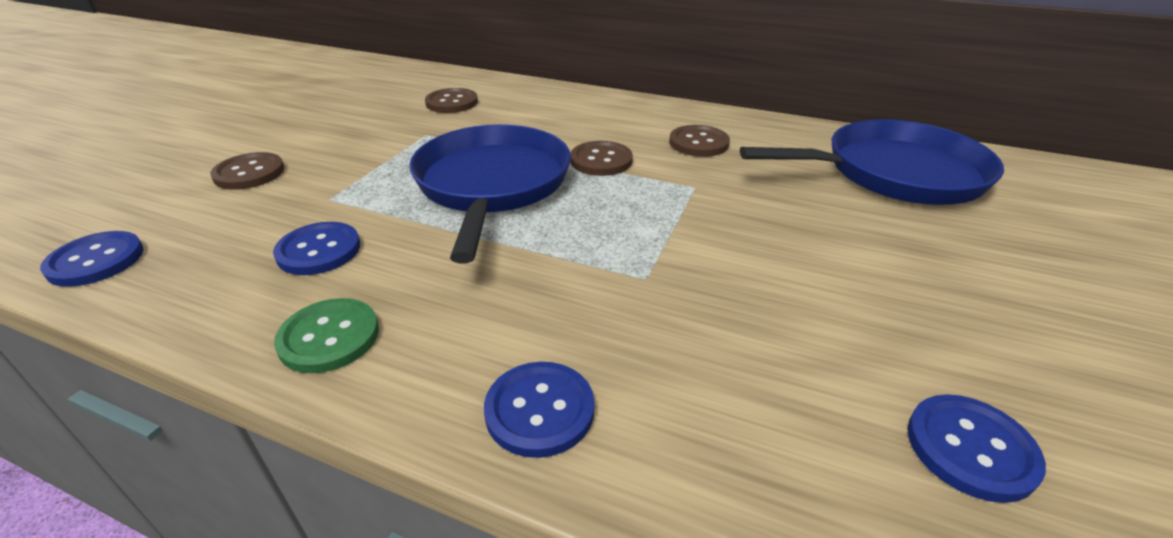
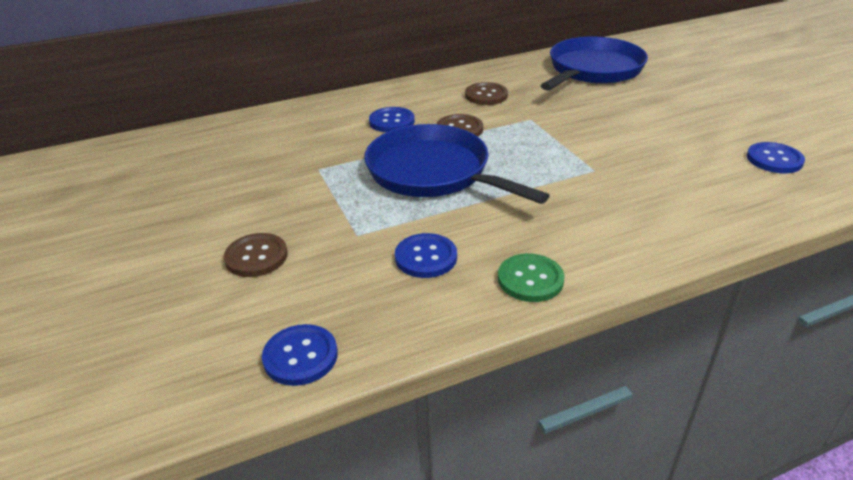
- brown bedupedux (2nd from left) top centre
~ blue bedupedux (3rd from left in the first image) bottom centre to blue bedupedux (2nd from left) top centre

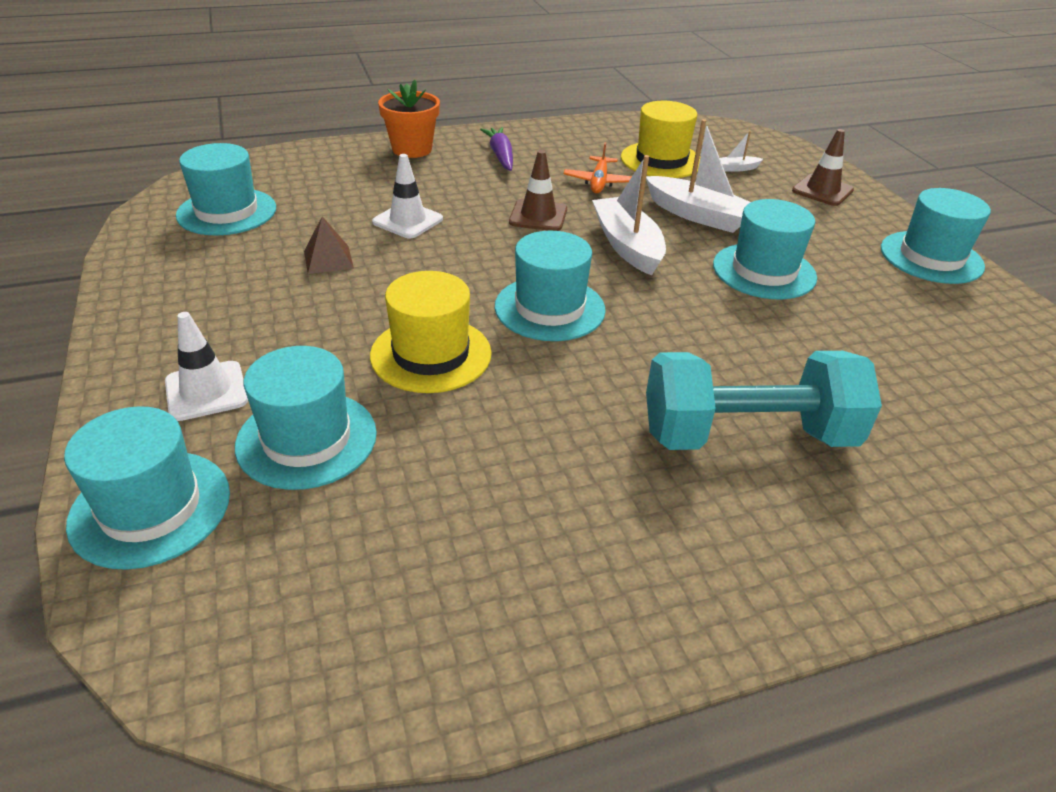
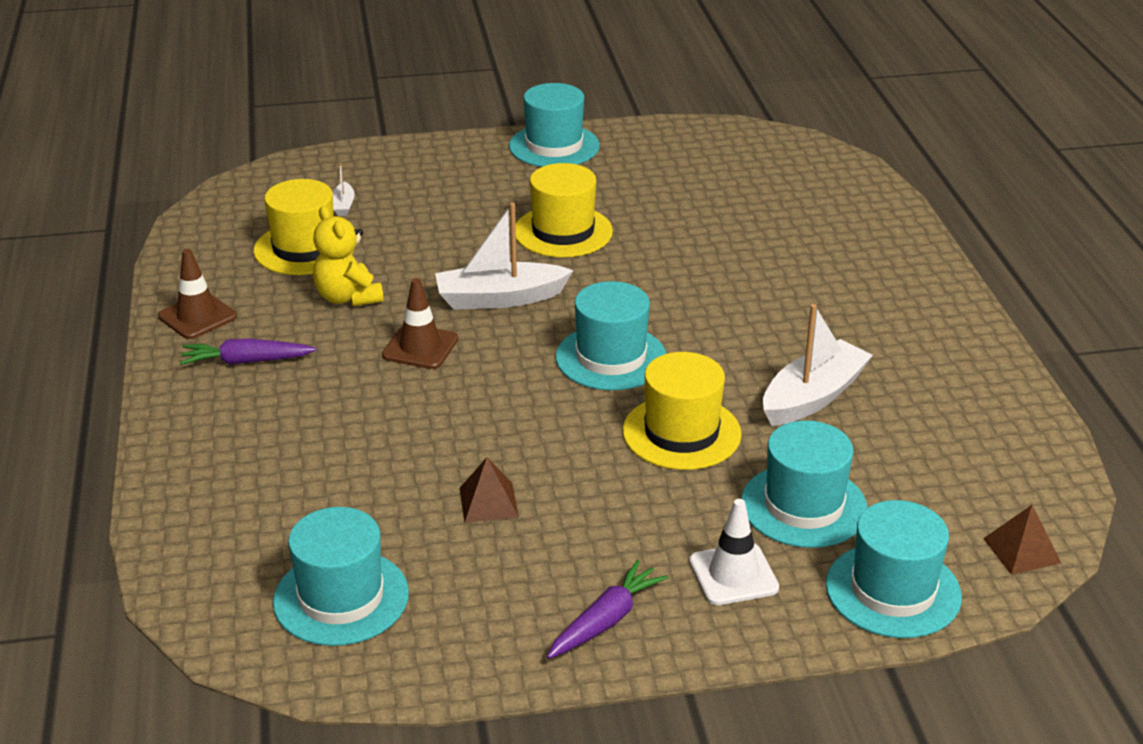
- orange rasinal top centre
~ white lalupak (2nd from left in the first image) top centre to white lalupak (3rd from left) middle right
~ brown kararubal (2nd from left in the first image) top right to brown kararubal (1st from left) middle left
~ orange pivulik top centre to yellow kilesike middle left
- white kararubal (2nd from left) top centre
~ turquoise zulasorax (5th from left) top right to yellow zulasorax (2nd from left) top centre
- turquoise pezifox middle right
+ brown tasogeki (2nd from left) bottom right
+ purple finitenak (2nd from left) bottom centre

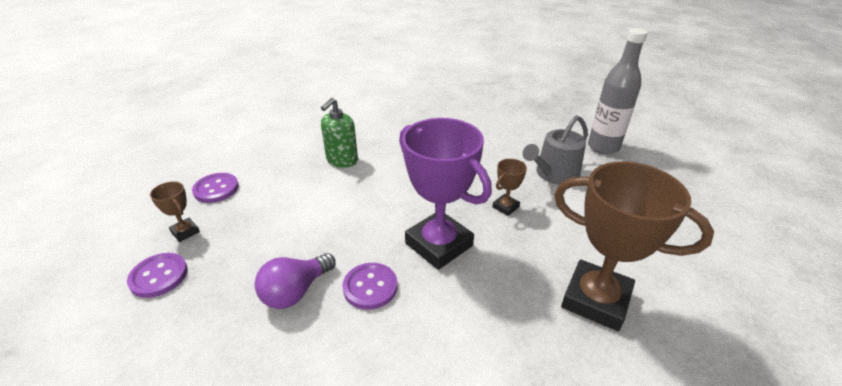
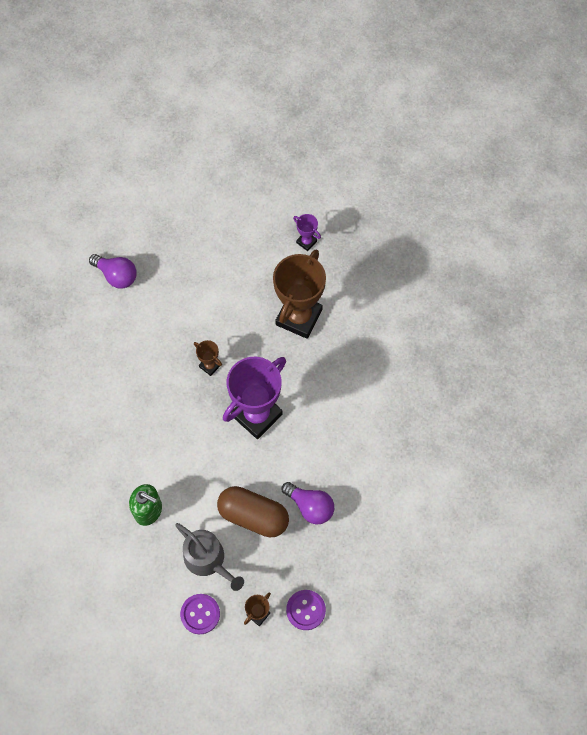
~ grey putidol top right to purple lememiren (1st from left) middle left
~ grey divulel centre to bottom centre
- purple bedupedux (3rd from left) bottom centre
+ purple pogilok (2nd from left) top centre
+ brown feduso bottom centre

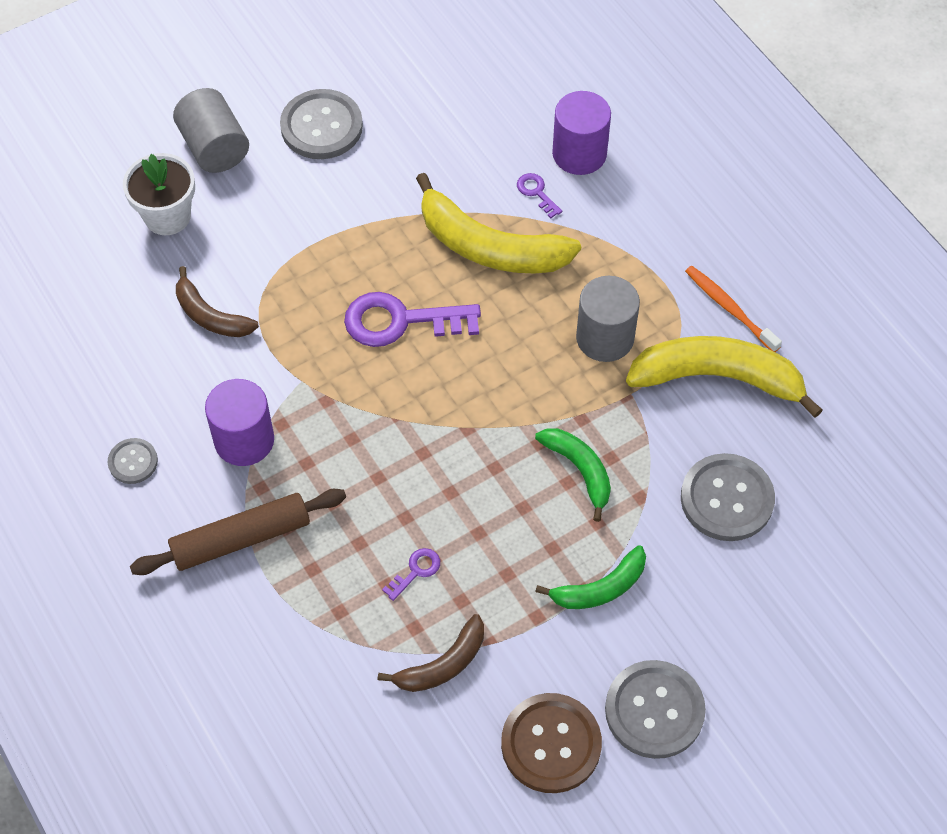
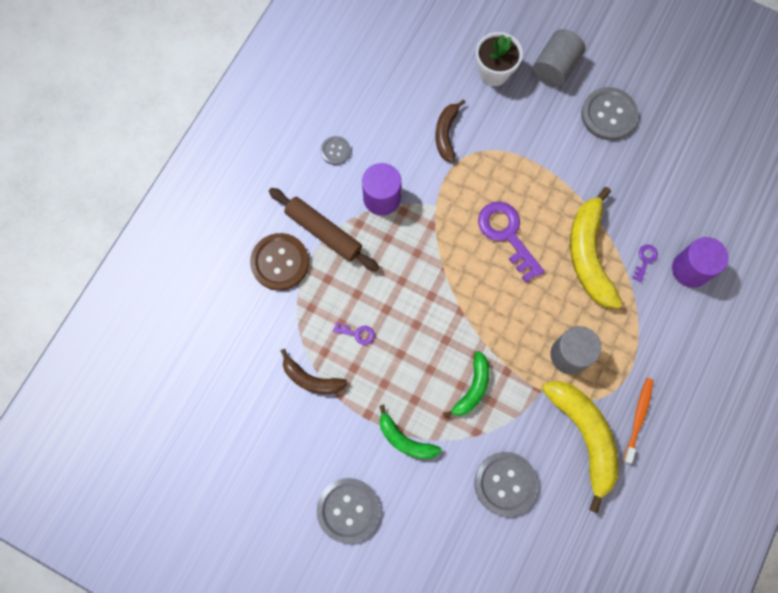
~ brown bedupedux bottom centre to centre

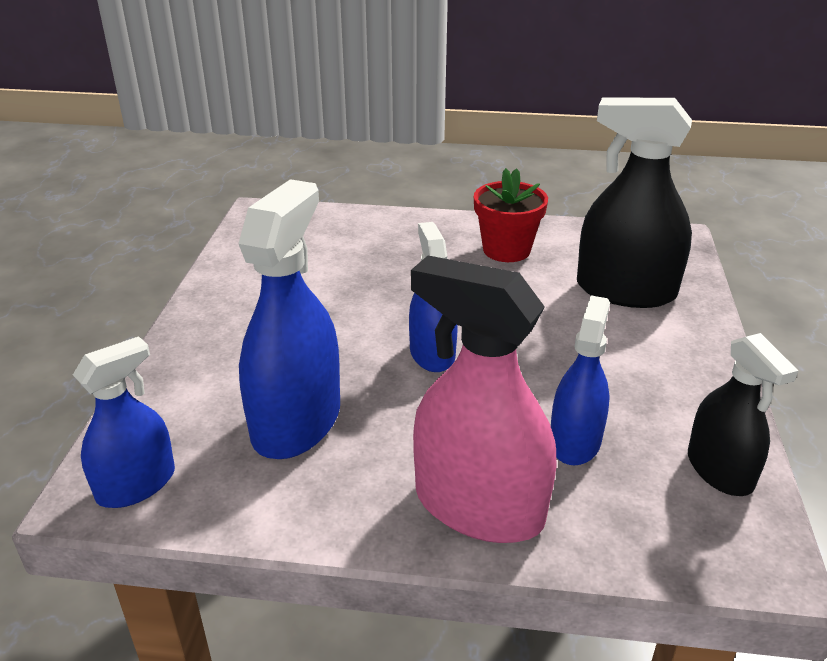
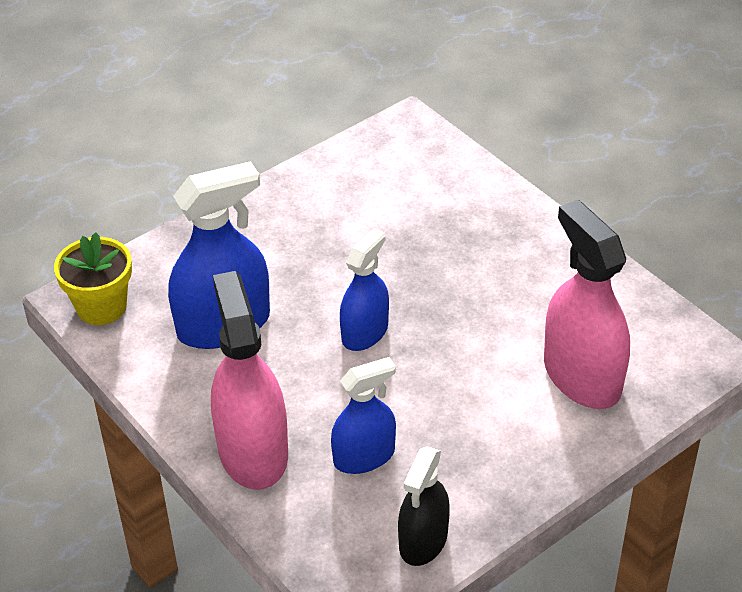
~ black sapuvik (1st from left) top right to pink sapuvik (2nd from left) middle right
- red rasinal top centre
~ blue sapuvik (1st from left) middle left to yellow rasinal middle left

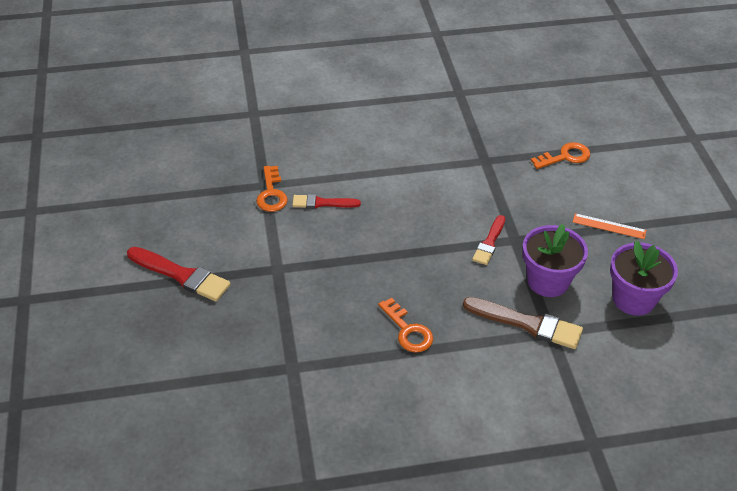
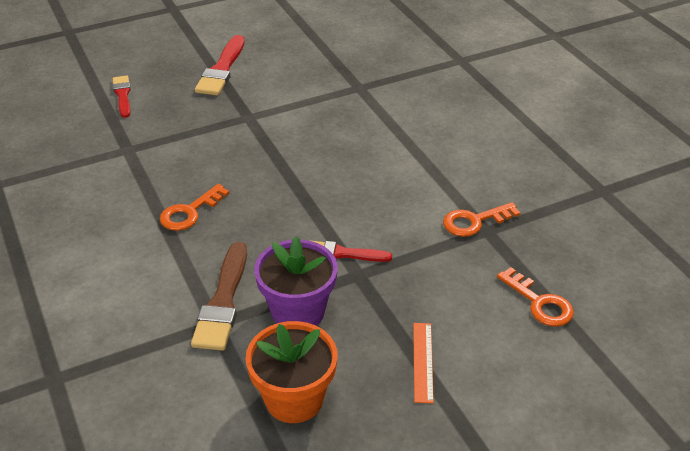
~ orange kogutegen (1st from left in the first image) centre to orange kogutegen (2nd from left) middle right
~ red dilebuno (2nd from left in the first image) centre to red dilebuno (1st from left) top left
~ purple rasinal (2nd from left) middle right to orange rasinal bottom centre

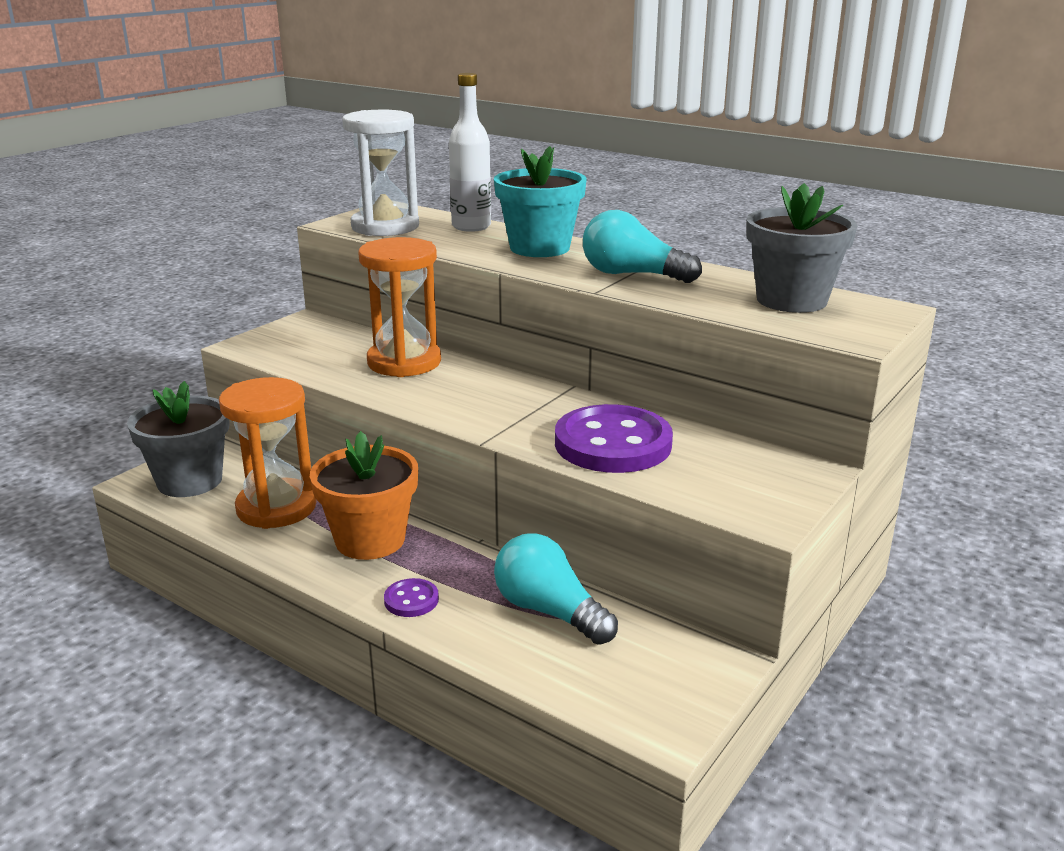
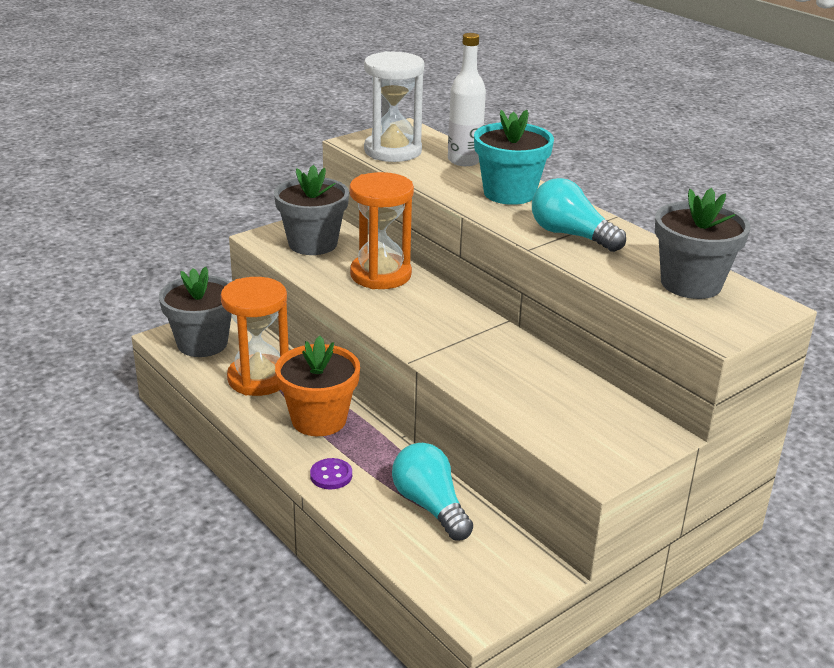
- purple bedupedux (2nd from left) centre
+ grey rasinal (2nd from left) top centre

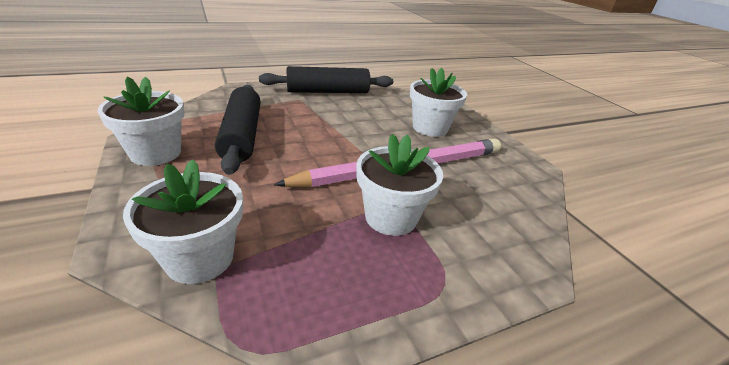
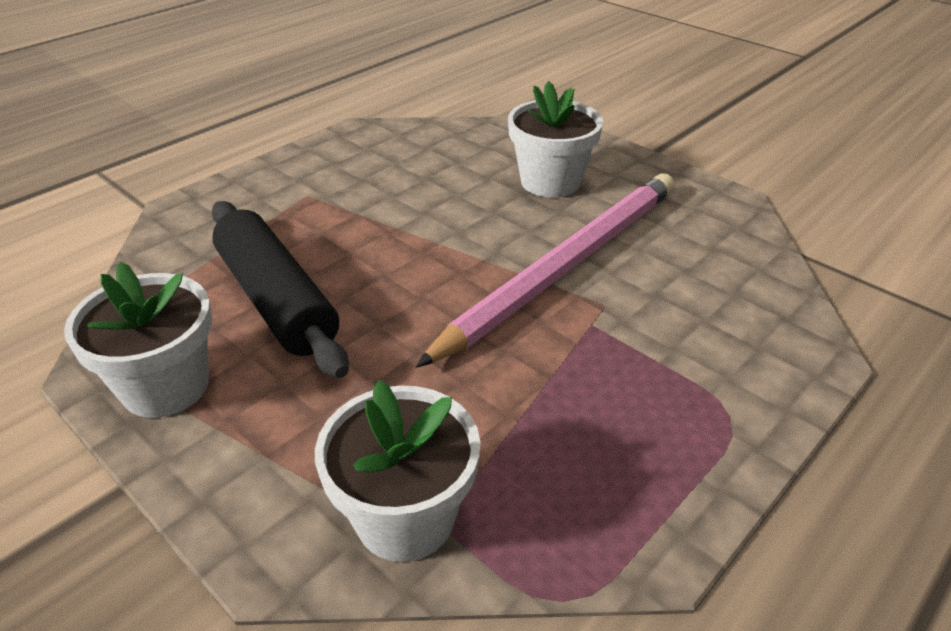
- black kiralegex (2nd from left) top centre
- white rasinal (3rd from left) centre

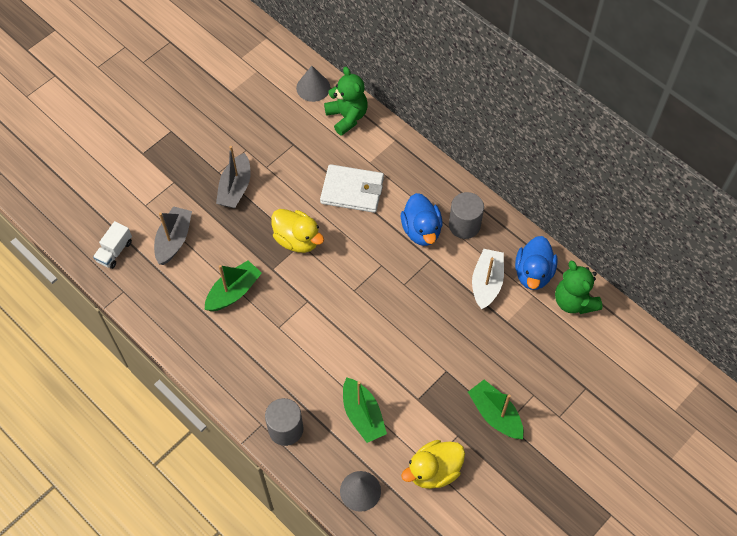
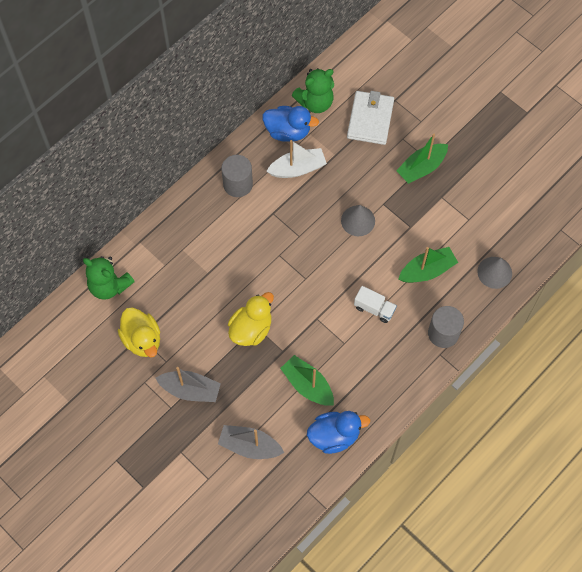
~ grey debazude (1st from left) top centre to centre
~ green kilesike (1st from left) top centre = middle left 120 degrees counterclockwise
~ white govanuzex centre to top centre
~ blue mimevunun (1st from left in the first image) centre to blue mimevunun (2nd from left) bottom centre
~ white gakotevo middle left to centre
~ white lalupak centre = top centre 150 degrees clockwise
~ yellow mimevunun (2nd from left in the first image) bottom centre to yellow mimevunun (1st from left) middle left

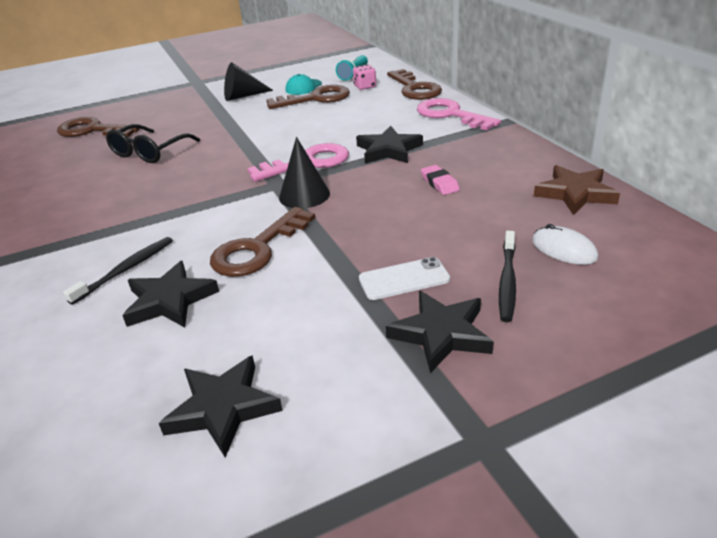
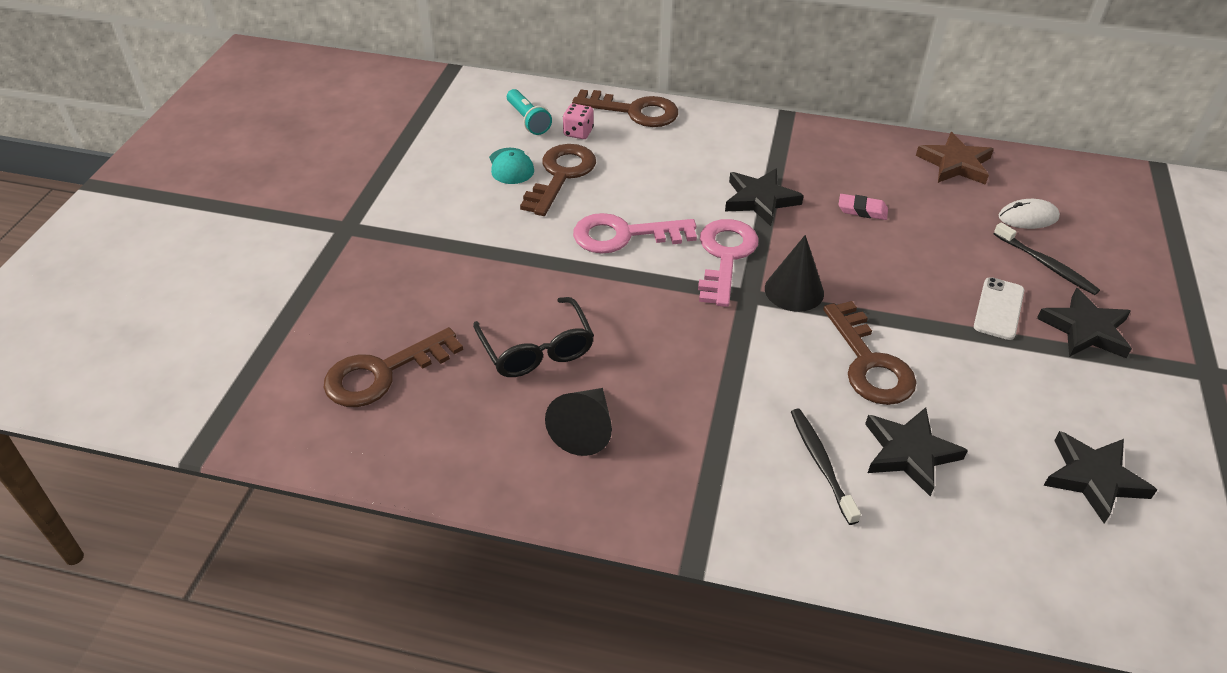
~ black debazude (1st from left) top centre to centre
~ pink kogutegen (2nd from left in the first image) top centre to pink kogutegen (1st from left) centre

